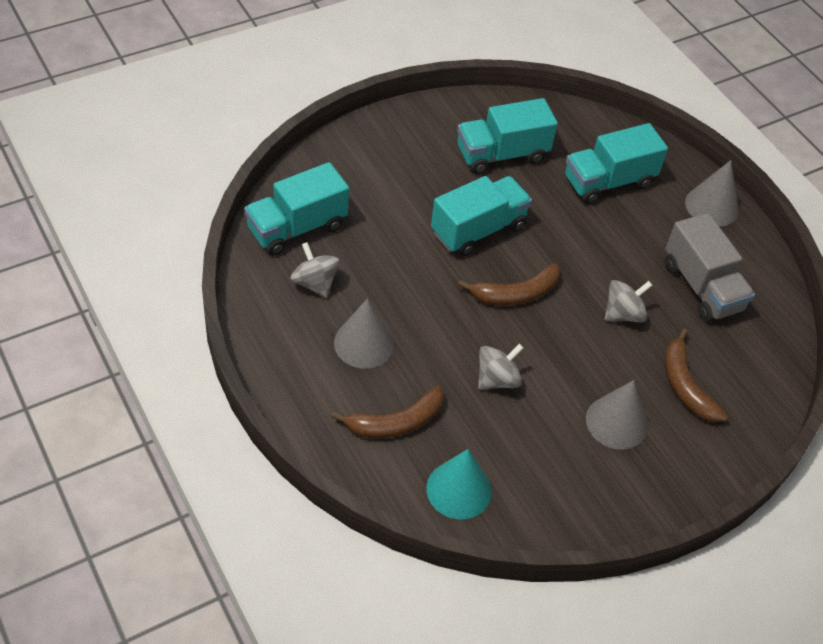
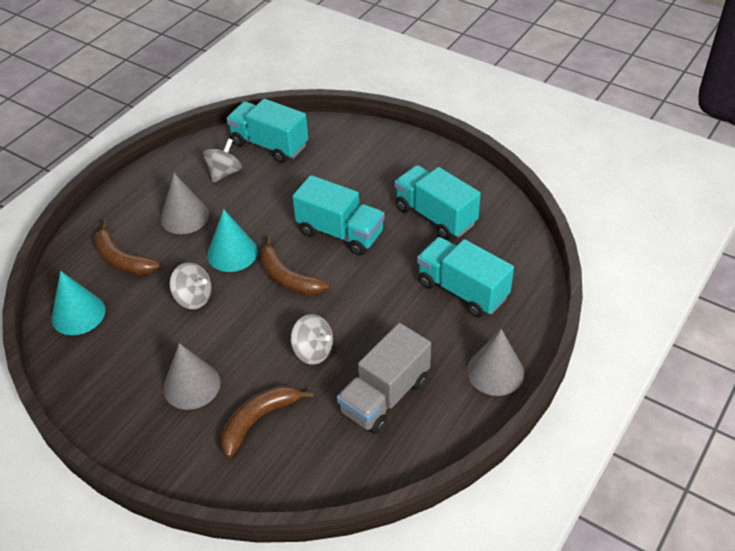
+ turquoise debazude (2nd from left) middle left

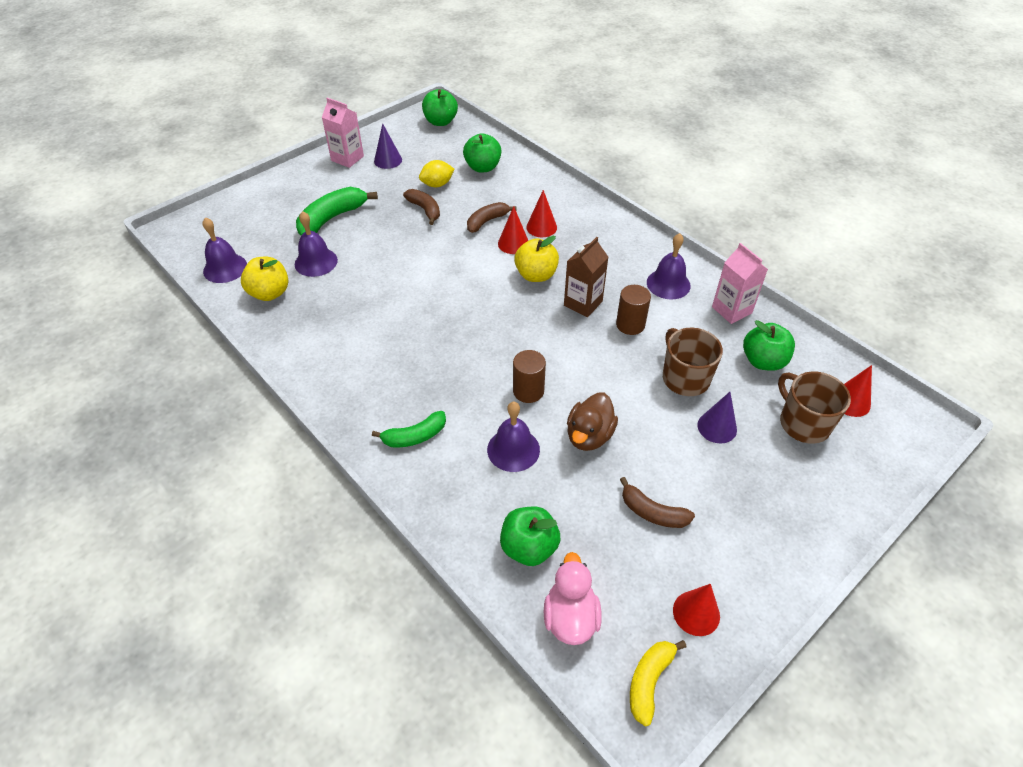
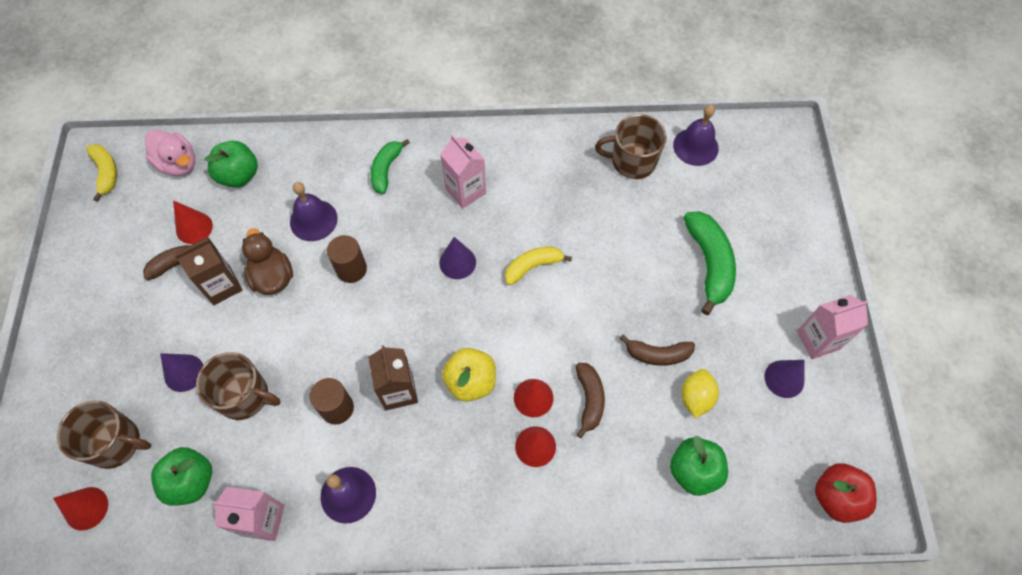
~ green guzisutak (1st from left) top centre to red guzisutak bottom right
- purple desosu (2nd from left) top left
~ yellow guzisutak (1st from left) middle left to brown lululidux (3rd from left) top centre
~ red debazude (3rd from left in the first image) bottom right to red debazude (2nd from left) middle left
+ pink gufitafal (2nd from left) top centre
+ brown gufitafal (1st from left) middle left
+ purple debazude (2nd from left) centre
+ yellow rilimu (2nd from left) centre

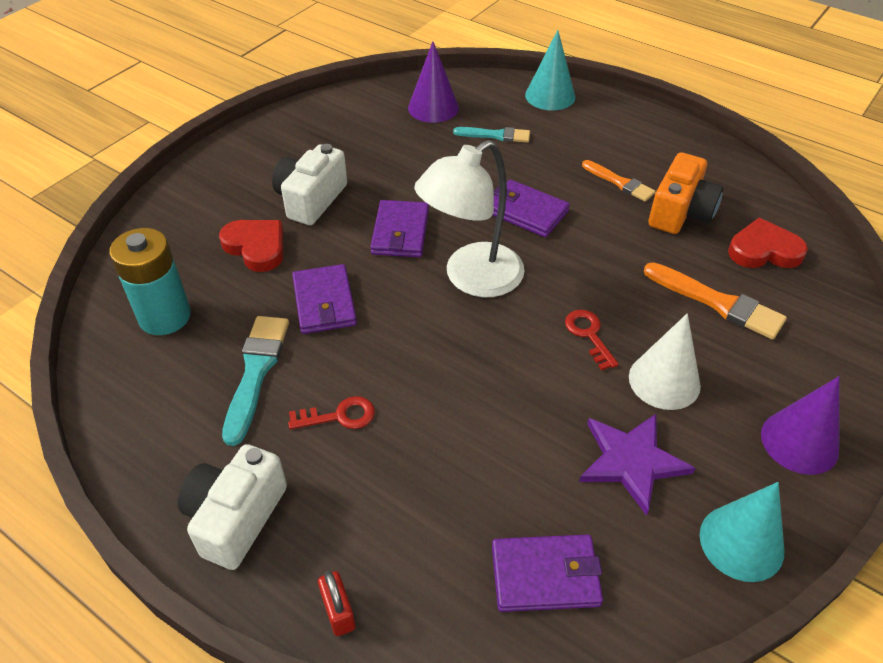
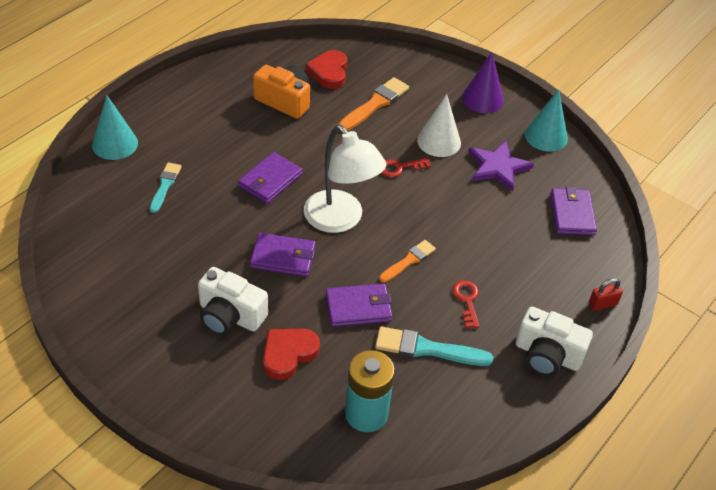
- purple debazude (1st from left) top centre
~ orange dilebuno (1st from left in the first image) top right to orange dilebuno (2nd from left) centre

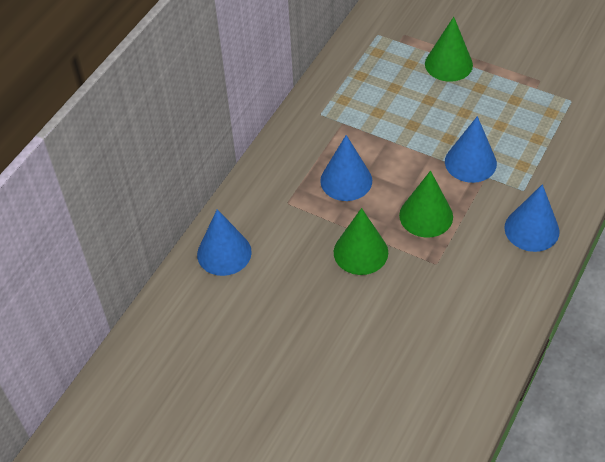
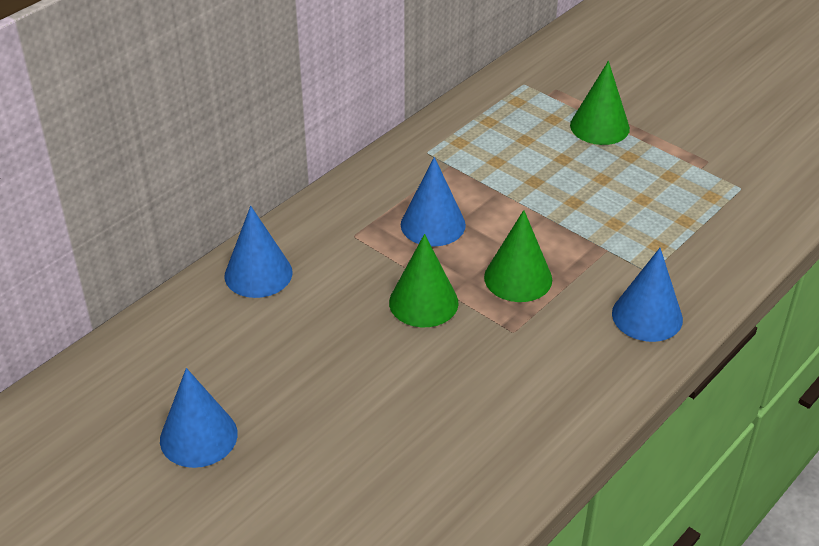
~ blue debazude (3rd from left in the first image) top right to blue debazude (1st from left) bottom left

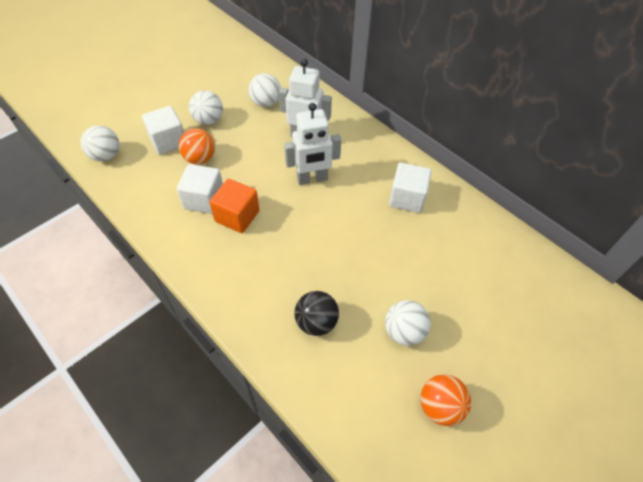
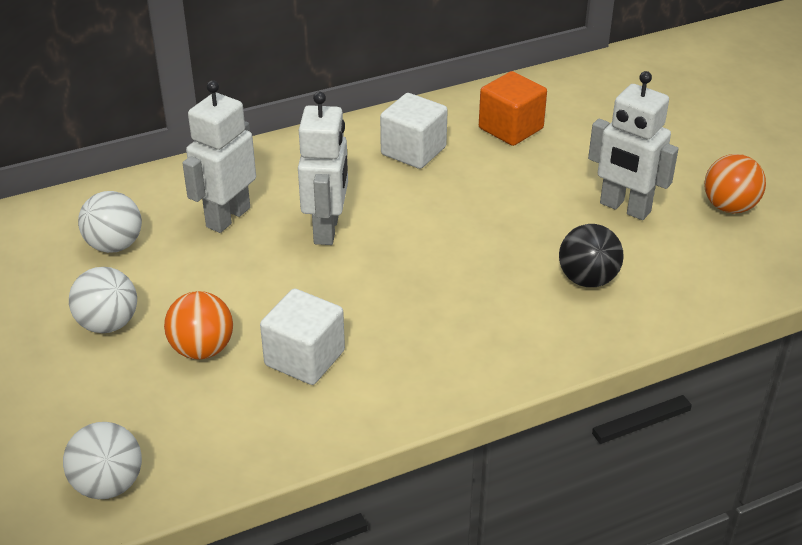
- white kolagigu (1st from left) top left
~ orange kolagigu centre to top centre
~ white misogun (4th from left) bottom centre to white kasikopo (3rd from left) top right

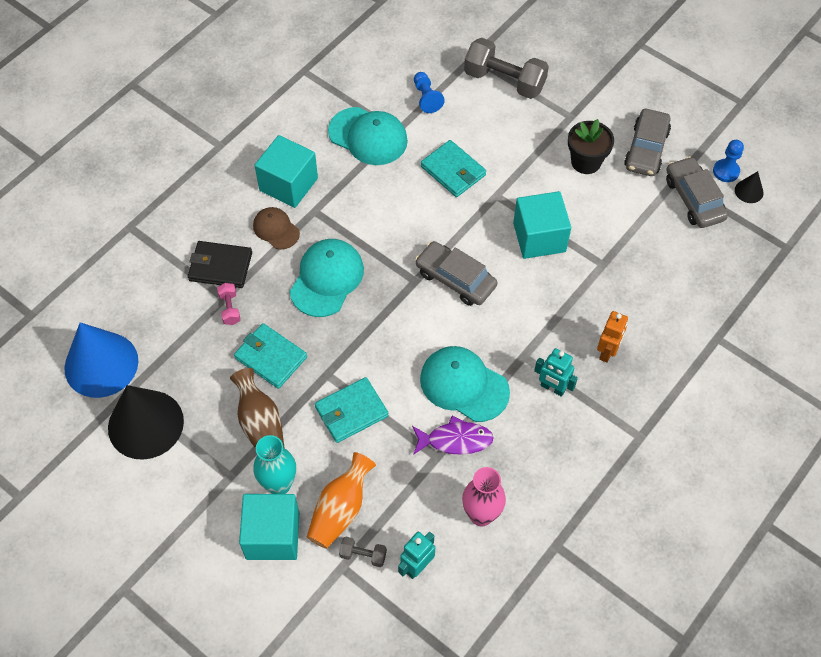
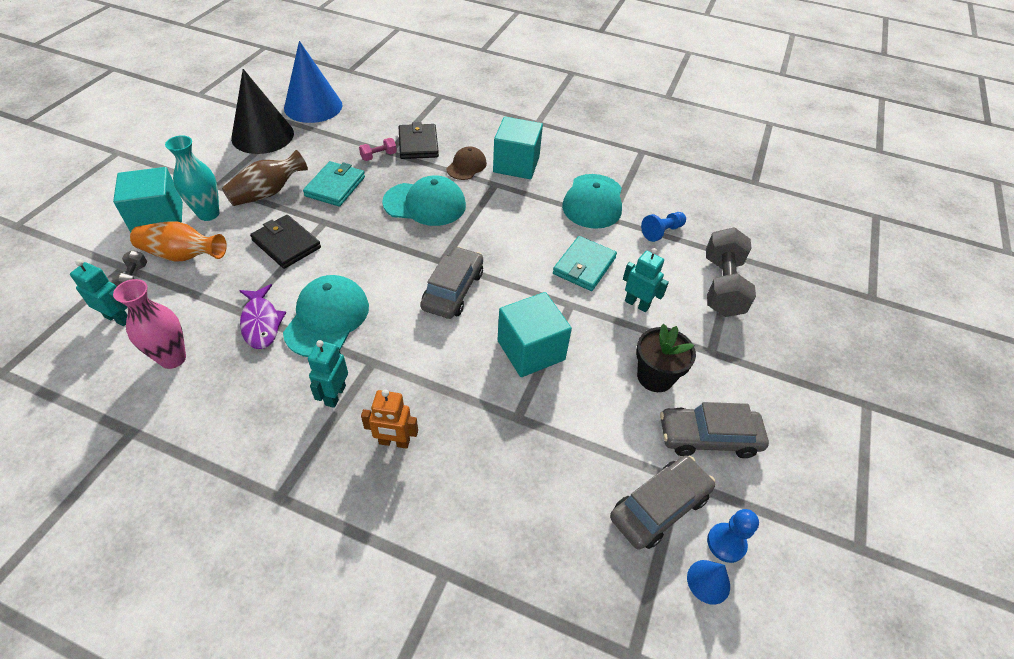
~ black debazude (2nd from left) top right to blue debazude (2nd from left) bottom right
~ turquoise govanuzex (2nd from left) centre to black govanuzex (1st from left) middle left
+ turquoise kasikopo (3rd from left) centre

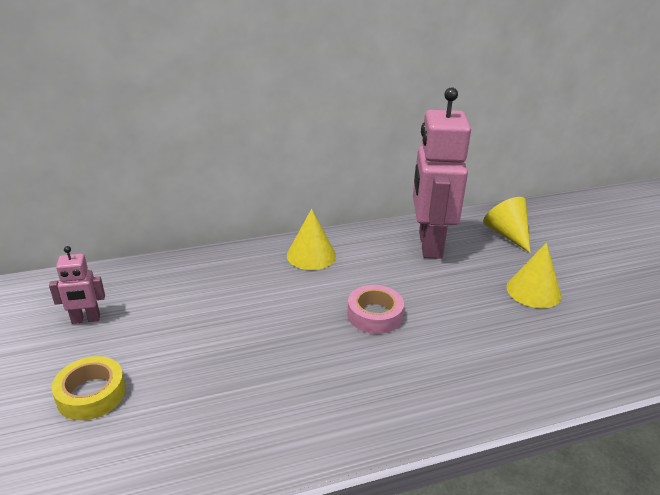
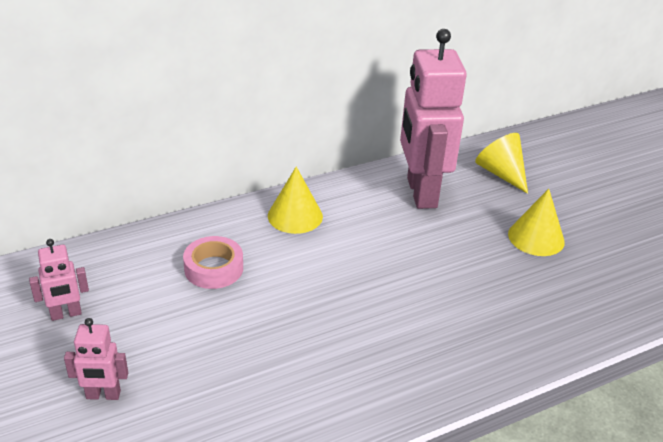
~ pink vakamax centre to middle left
~ yellow vakamax bottom left to pink kasikopo (2nd from left) bottom left

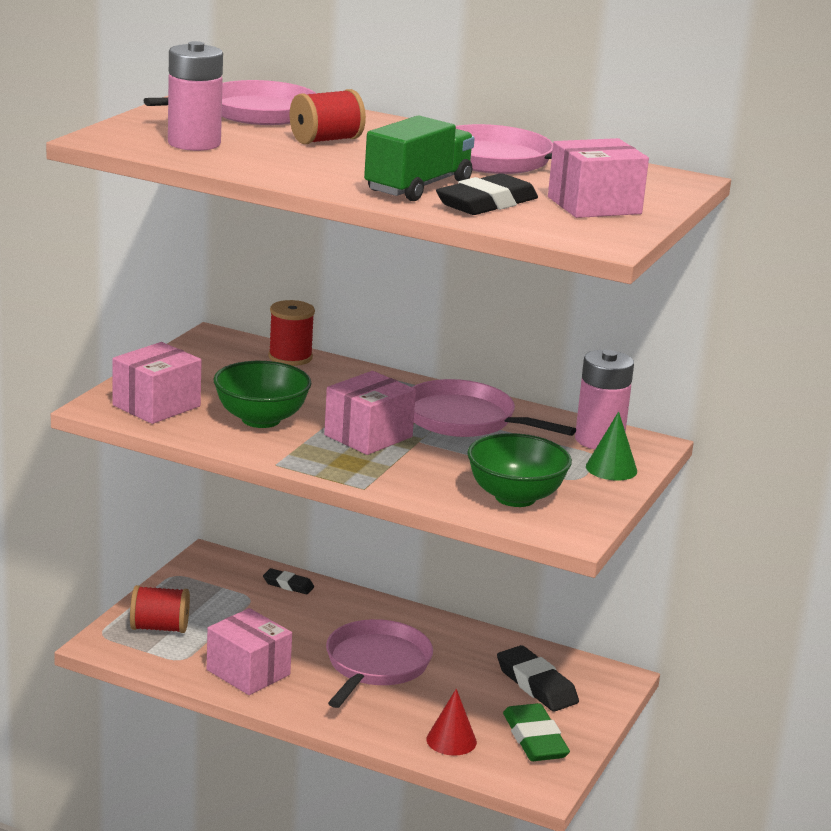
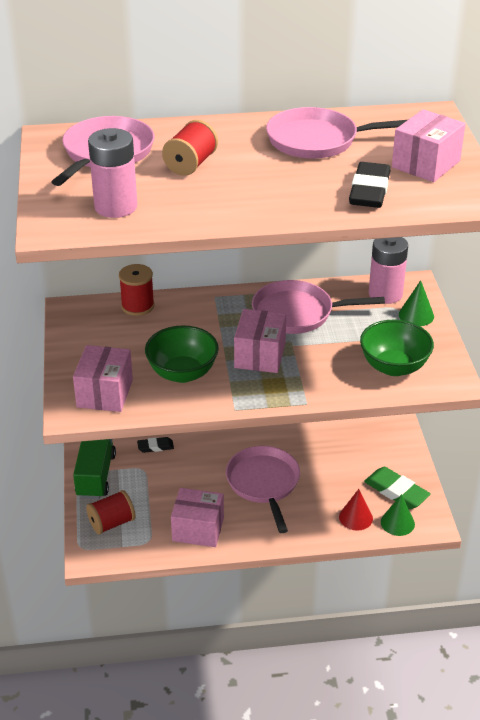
~ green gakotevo top centre to middle left
- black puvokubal (3rd from left) bottom centre
+ green debazude (1st from left) bottom right

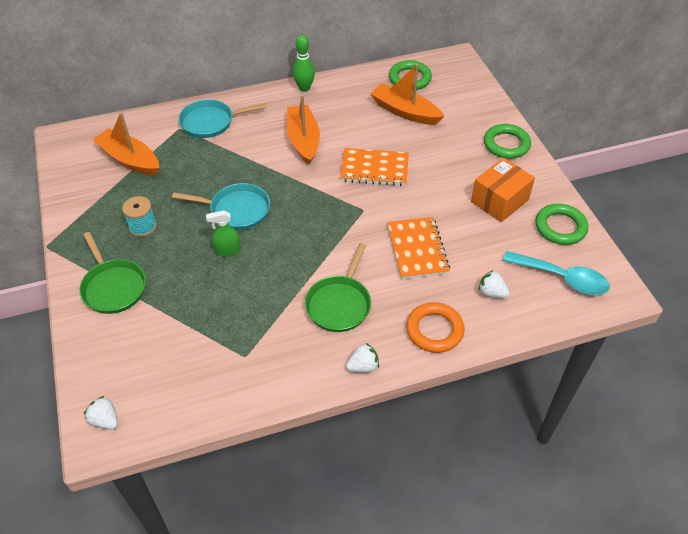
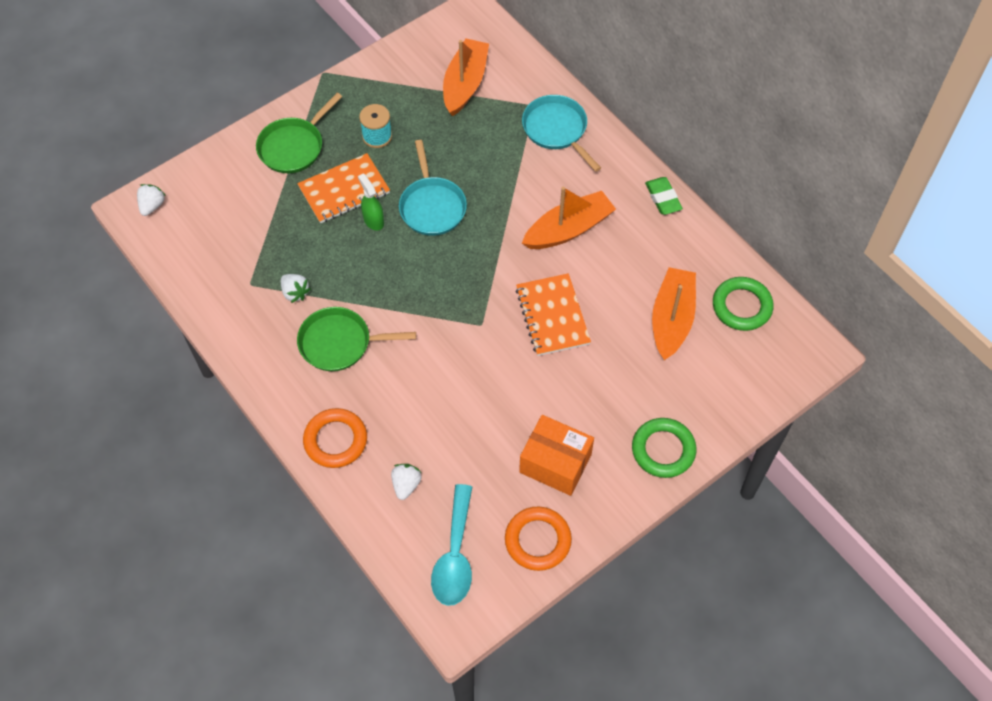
~ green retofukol top centre to green puvokubal top right
~ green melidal (3rd from left) middle right to orange melidal (2nd from left) bottom centre
~ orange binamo (2nd from left in the first image) centre to orange binamo (1st from left) top centre
~ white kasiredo (2nd from left) bottom centre to middle left

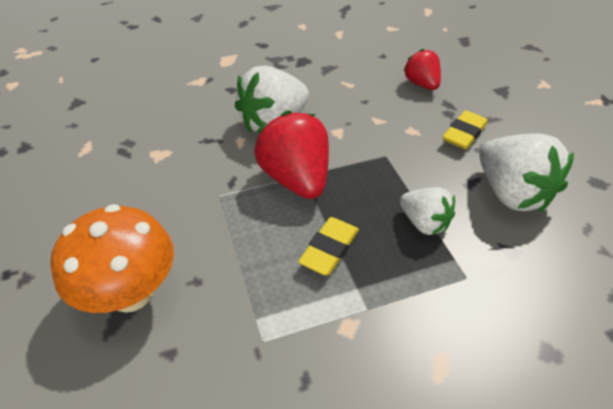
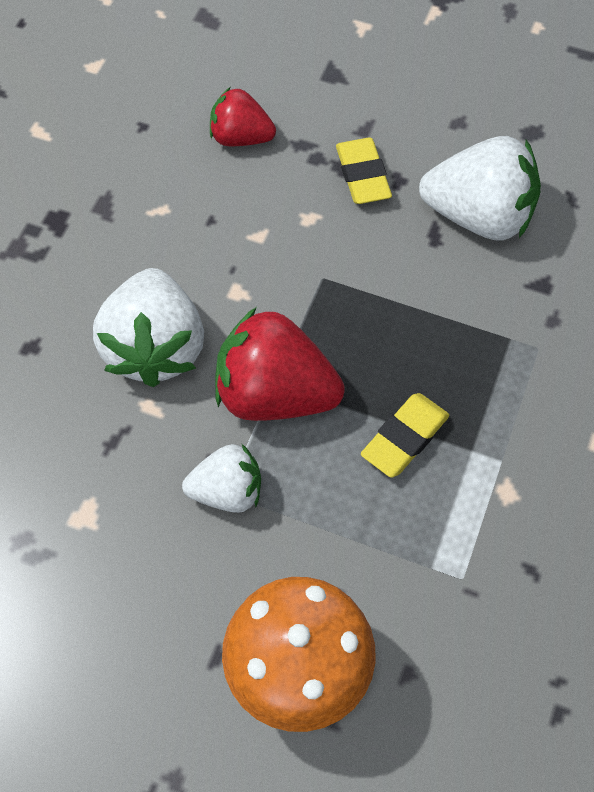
~ white kasiredo (2nd from left) middle right to centre
~ yellow puvokubal (1st from left in the first image) centre = middle right 60 degrees clockwise

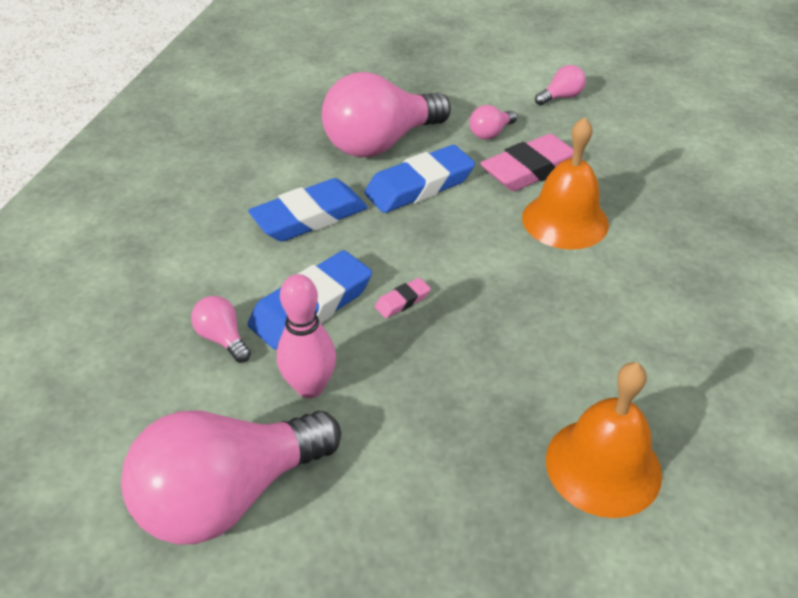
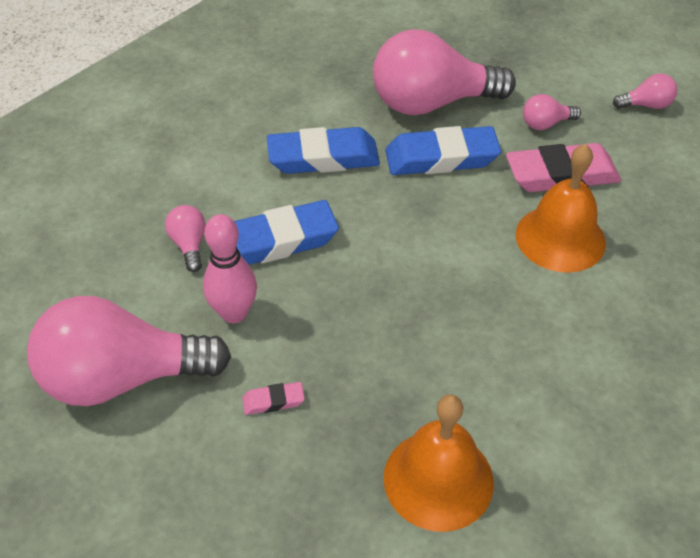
~ pink puvokubal (1st from left) centre to bottom centre

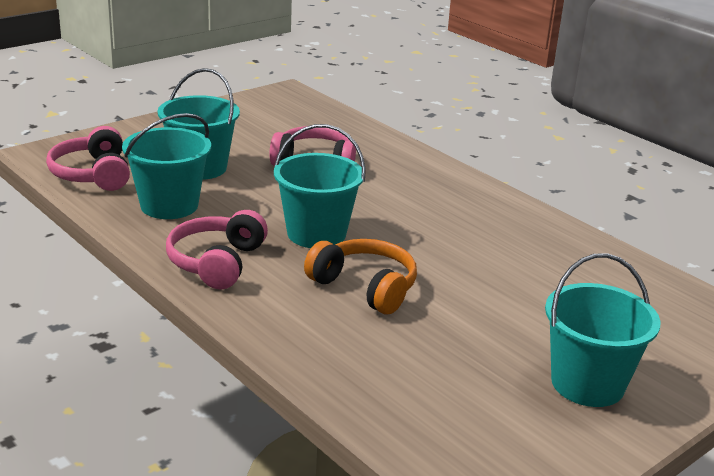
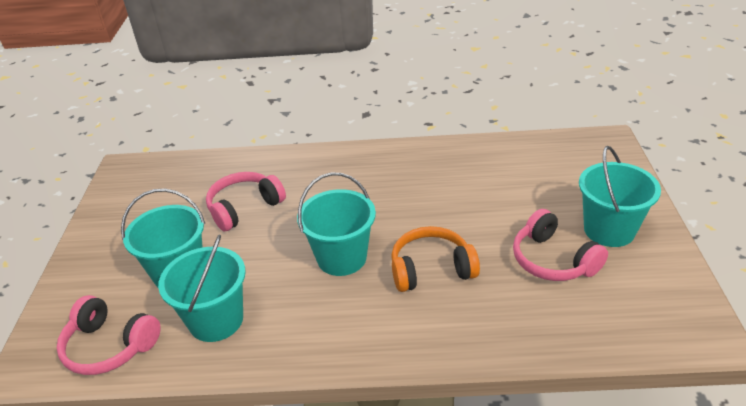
~ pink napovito (2nd from left in the first image) middle left to pink napovito (3rd from left) middle right

